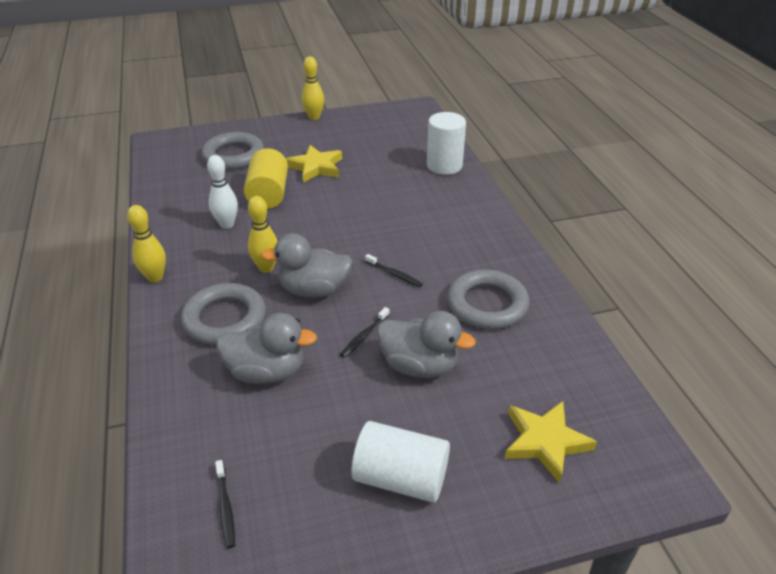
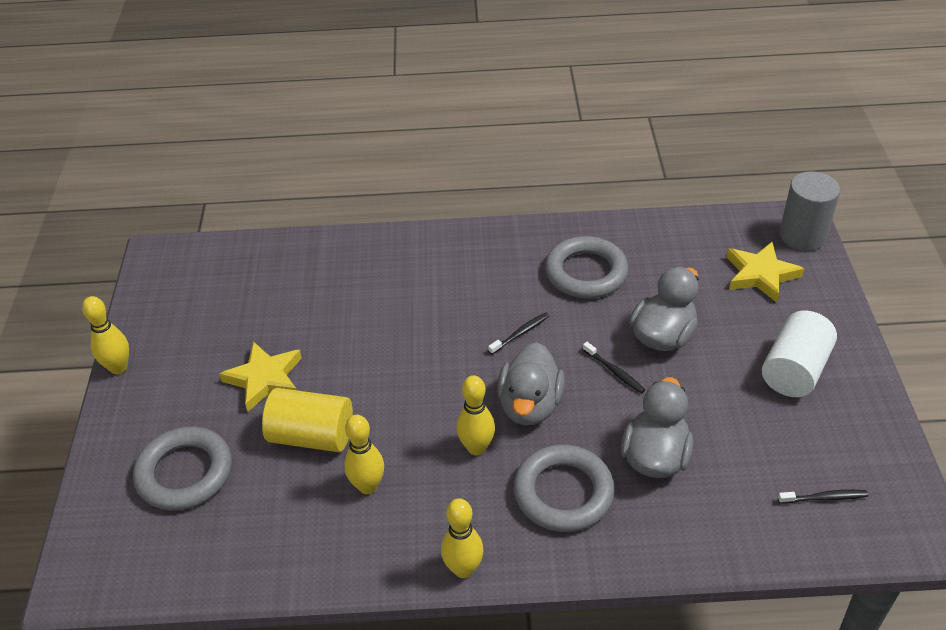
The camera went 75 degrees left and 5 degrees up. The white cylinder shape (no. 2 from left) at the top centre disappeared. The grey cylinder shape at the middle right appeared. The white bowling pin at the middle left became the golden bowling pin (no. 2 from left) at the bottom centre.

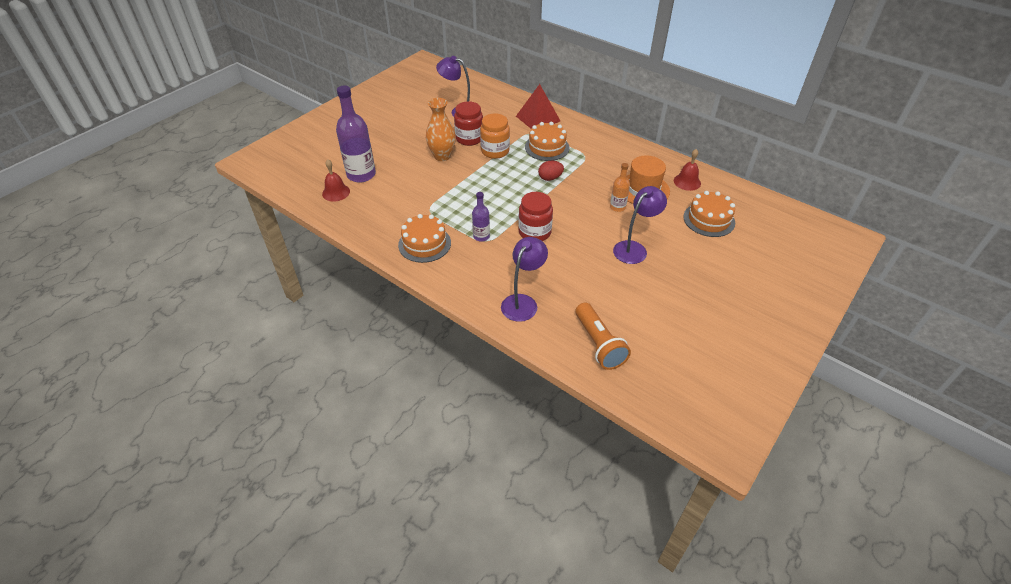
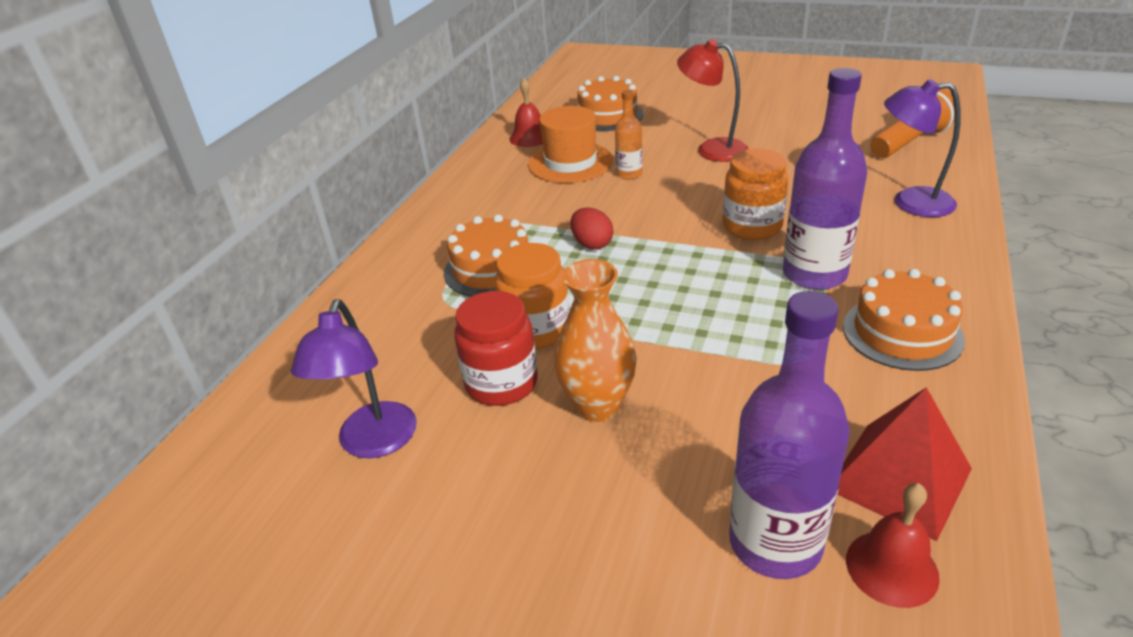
The camera went 105 degrees left and 10 degrees down. The red pyramid shape moved from the top centre to the bottom right. The red jar (no. 2 from left) at the centre became the orange jar (no. 2 from left) at the top centre. The purple reading lamp (no. 3 from left) at the centre became the red reading lamp at the top centre. The purple flask (no. 2 from left) at the centre changed to 1.93 times the size.

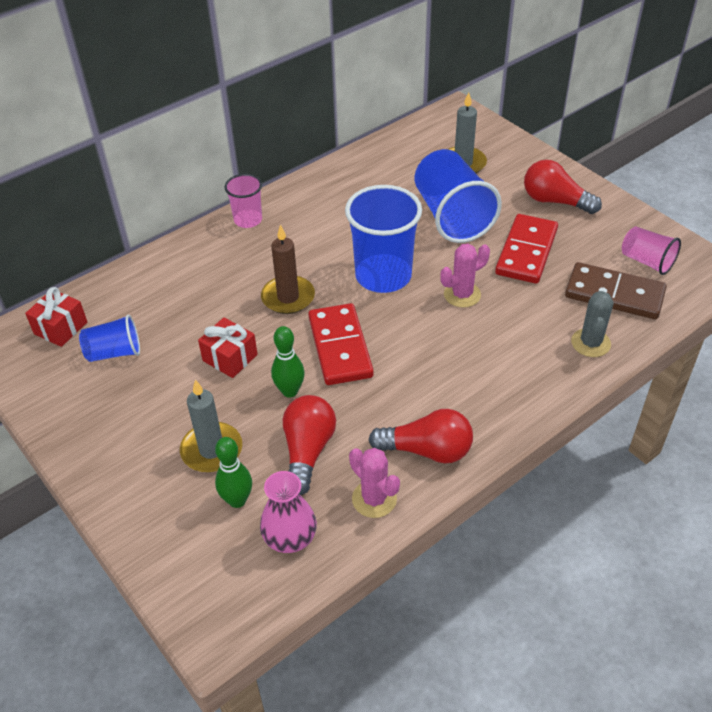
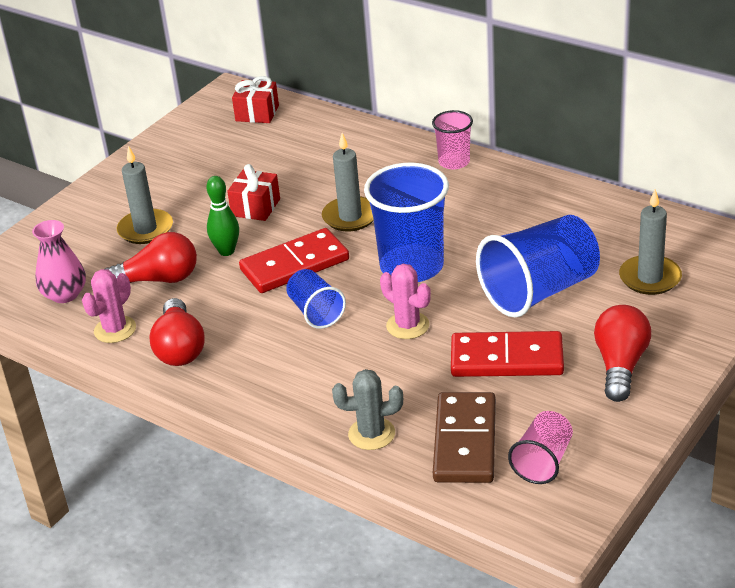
The camera went 75 degrees right and 10 degrees down. The emerald bowling pin (no. 1 from left) at the middle left disappeared. The cobalt tumbler (no. 1 from left) moved from the middle left to the centre. The dark brown pillar candle at the centre became the grey pillar candle (no. 2 from left) at the top centre.

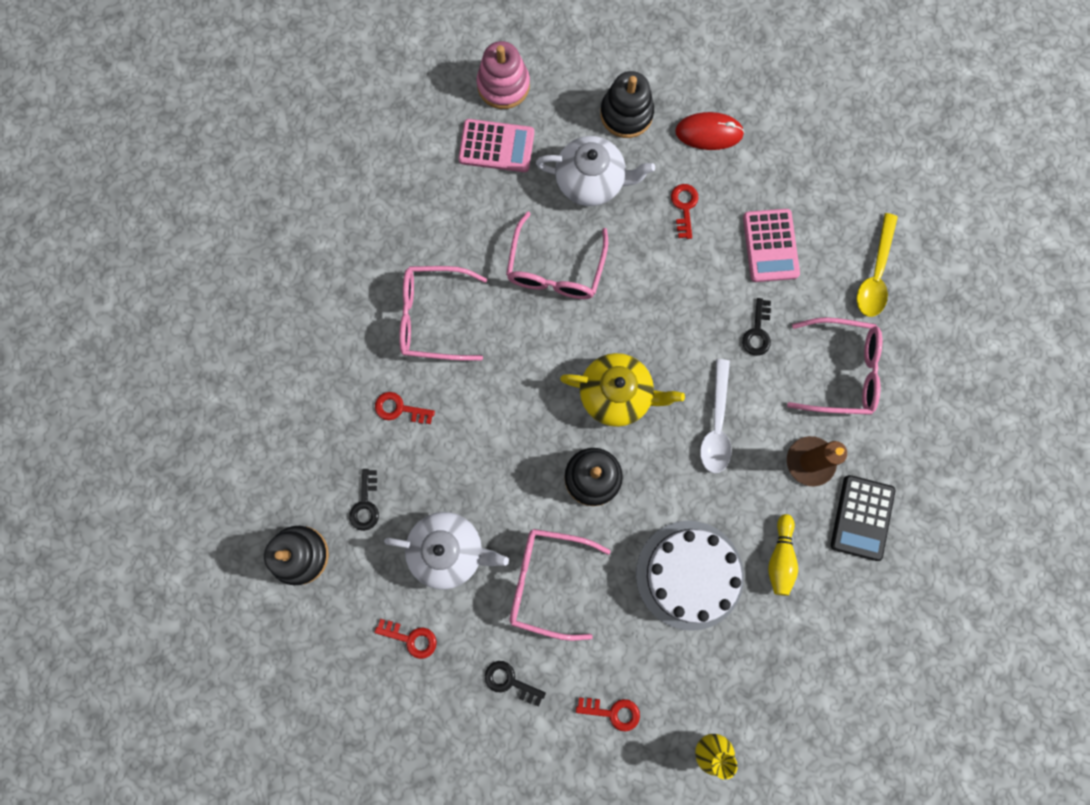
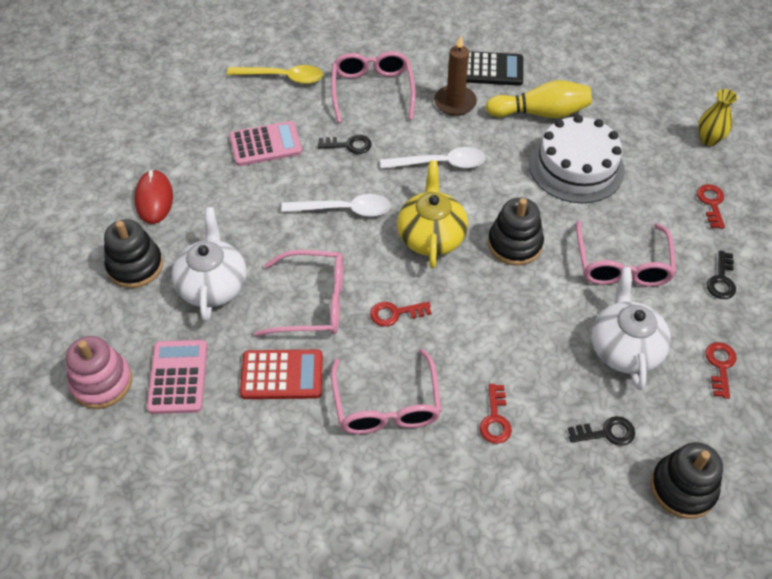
The camera went 100 degrees left and 25 degrees down. The red adding machine at the centre appeared. The white spoon (no. 1 from left) at the centre appeared. The red key (no. 4 from left in the first image) moved from the top centre to the centre. The golden bowling pin at the bottom right changed to 1.53 times the size.

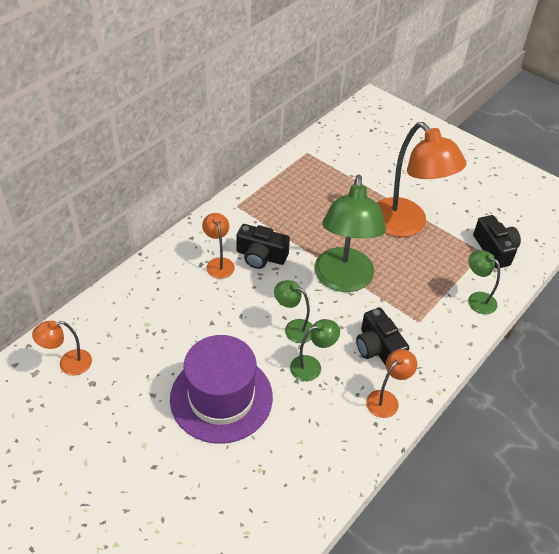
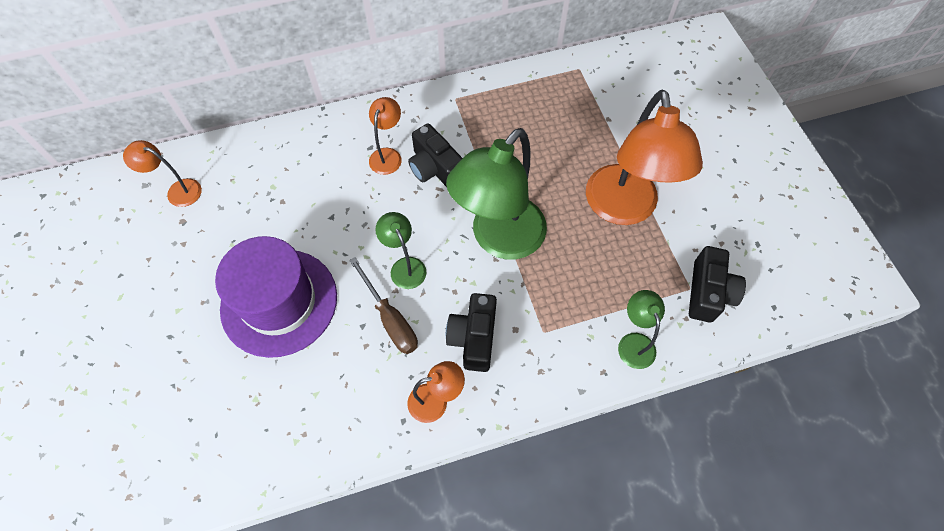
The camera went 35 degrees right and 15 degrees up. The emerald reading lamp (no. 2 from left) at the centre was replaced by the dark brown hand screwdriver at the centre.

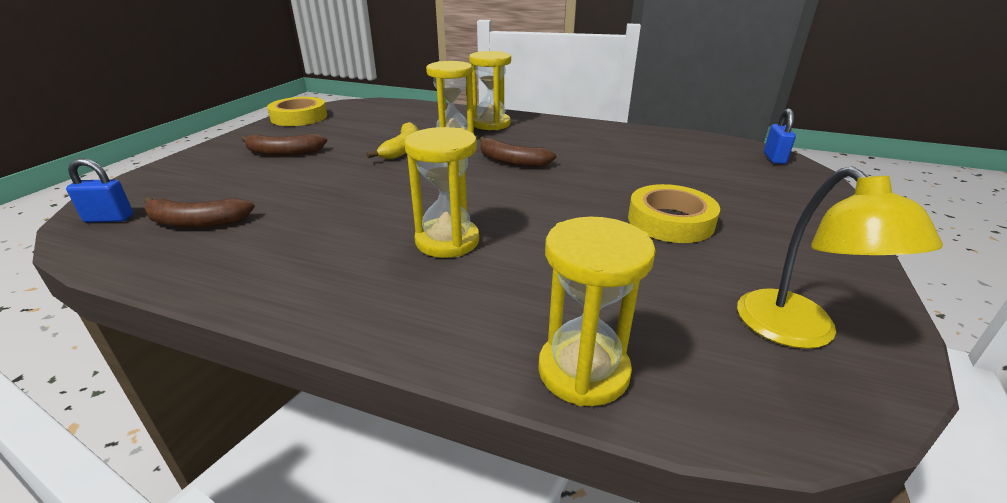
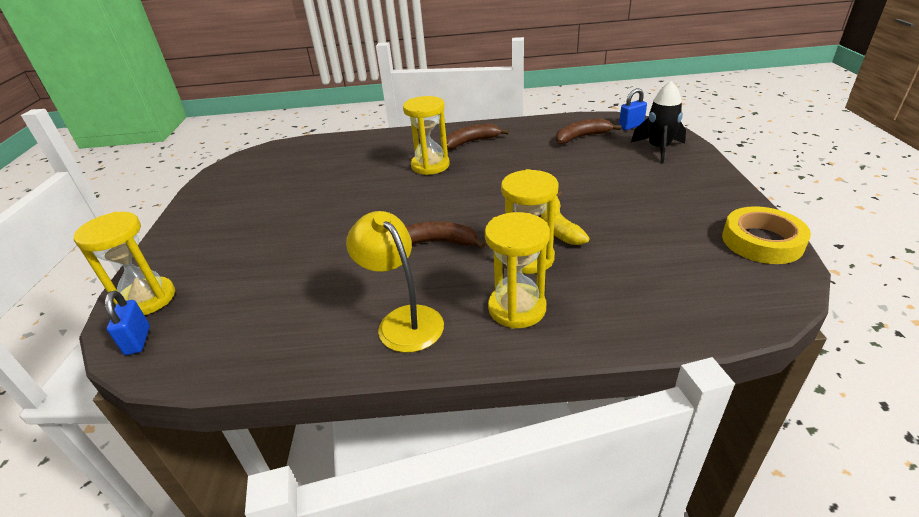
The camera went 160 degrees right and 5 degrees up. The golden tape (no. 2 from left) at the middle right disappeared. The black toy rocket at the top right appeared. The dark brown toy banana (no. 2 from left) moved from the top left to the top centre. The golden hourglass (no. 4 from left in the first image) moved from the centre to the middle left. The golden reading lamp moved from the middle right to the centre.

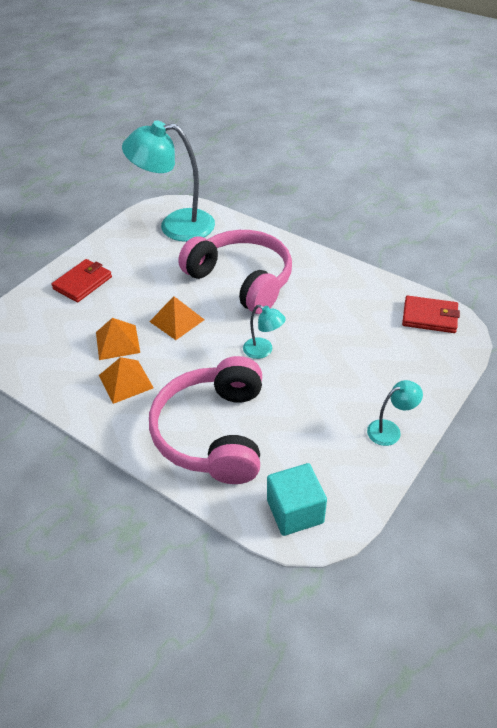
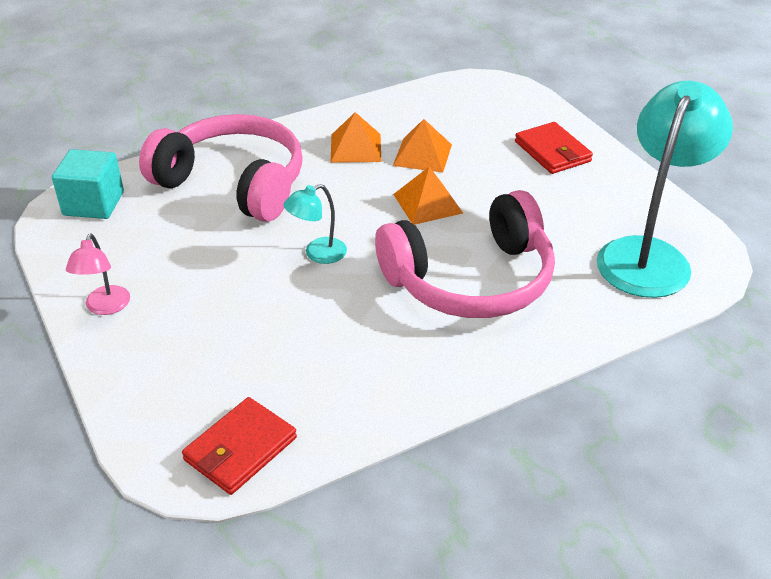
The camera went 115 degrees right and 5 degrees down. The aqua reading lamp (no. 3 from left) at the middle right became the pink reading lamp at the middle left.

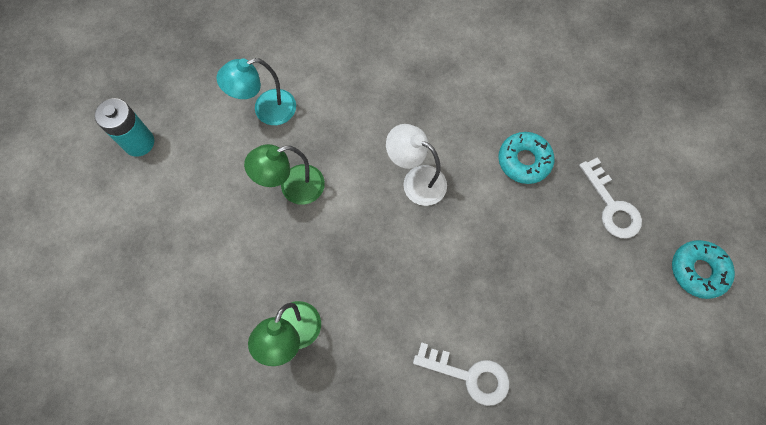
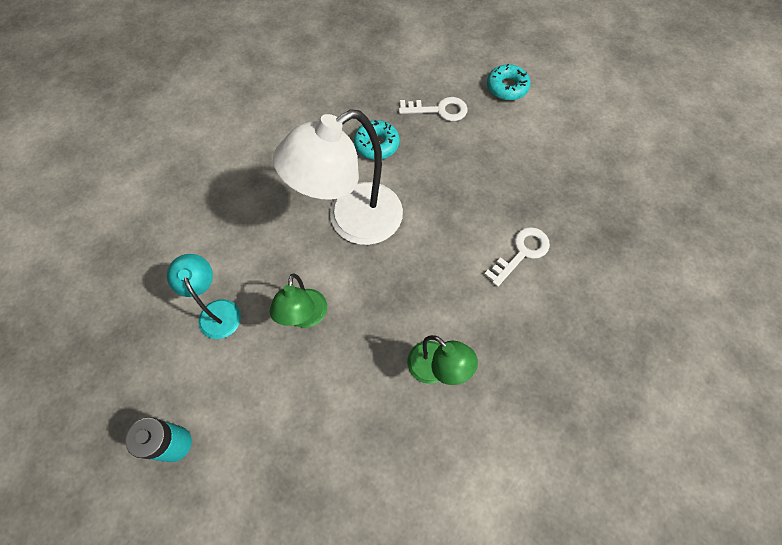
The camera went 65 degrees left and 5 degrees down. The aqua reading lamp at the top centre turned 150 degrees clockwise. The white reading lamp at the centre changed to 1.91 times the size.

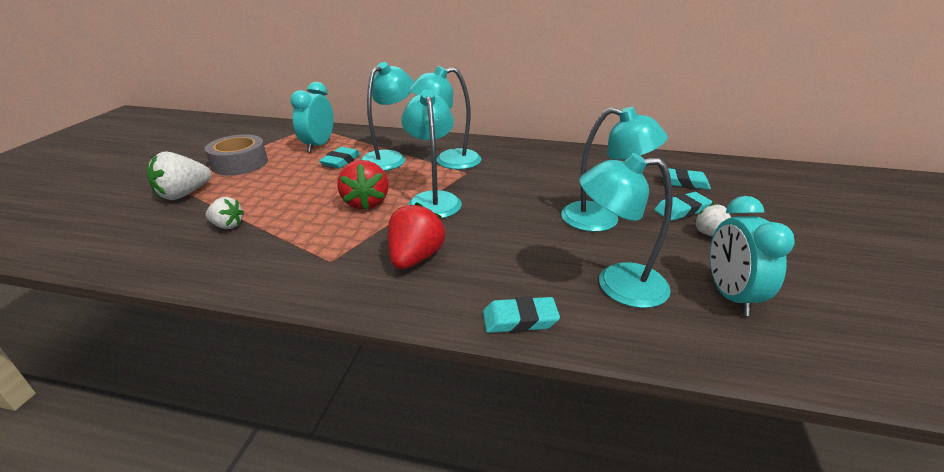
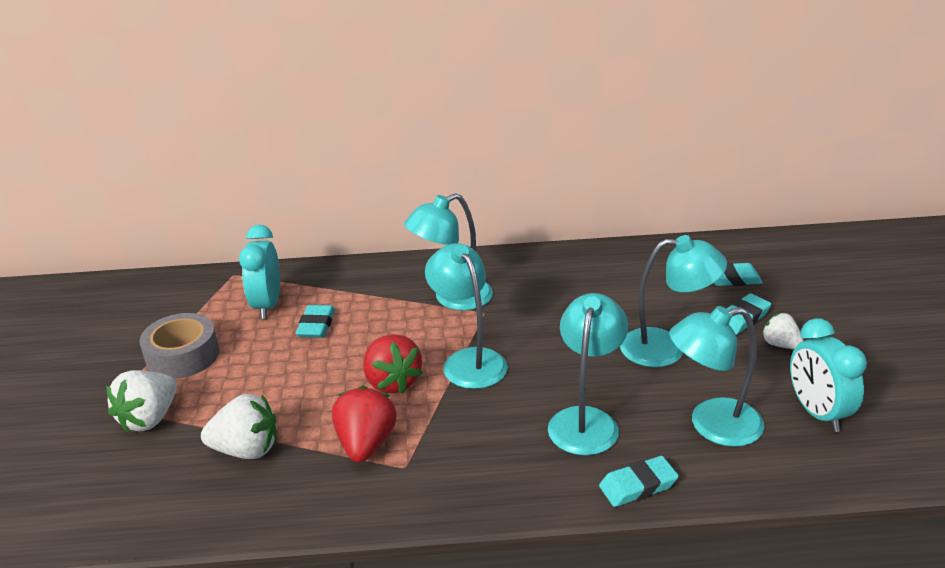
The camera went 15 degrees left and 0 degrees up. The aqua reading lamp (no. 1 from left in the first image) moved from the top centre to the centre. The red toy strawberry (no. 2 from left in the first image) moved from the centre to the bottom centre. The white toy strawberry (no. 2 from left) at the middle left changed to 1.63 times the size.

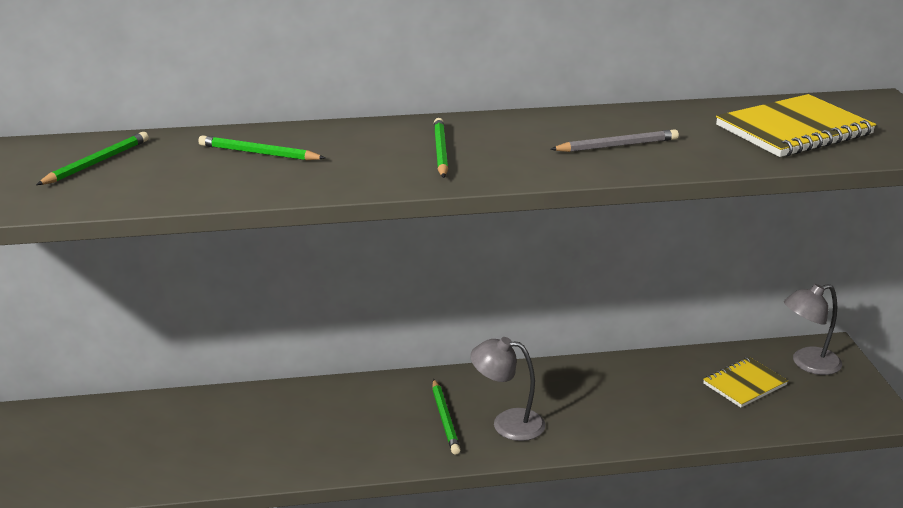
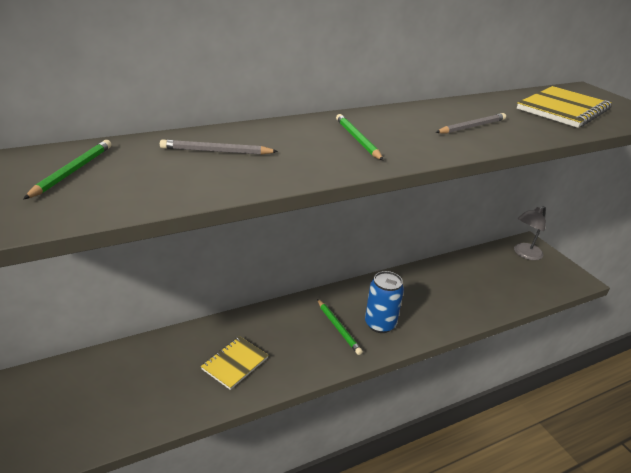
The camera went 20 degrees left and 5 degrees up. The golden notebook (no. 1 from left) moved from the bottom right to the bottom centre. The grey reading lamp (no. 1 from left) at the bottom centre was replaced by the cobalt tin at the centre. The emerald pencil (no. 2 from left) at the top left became the grey pencil (no. 1 from left) at the top centre.

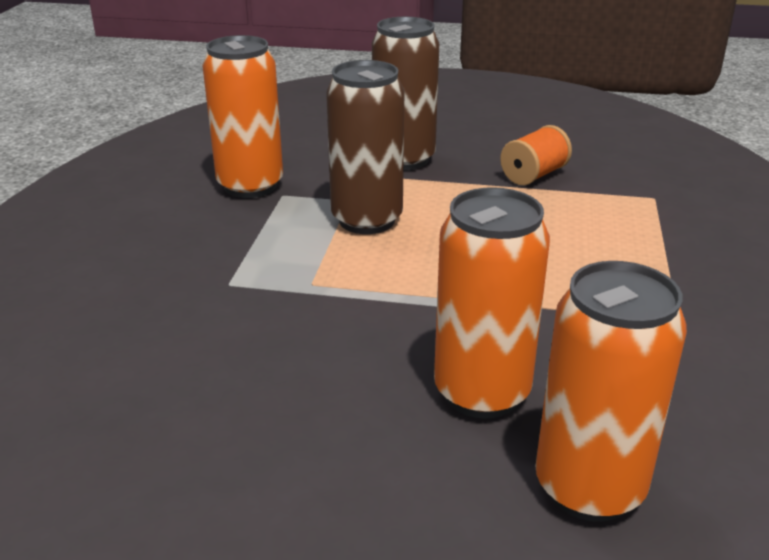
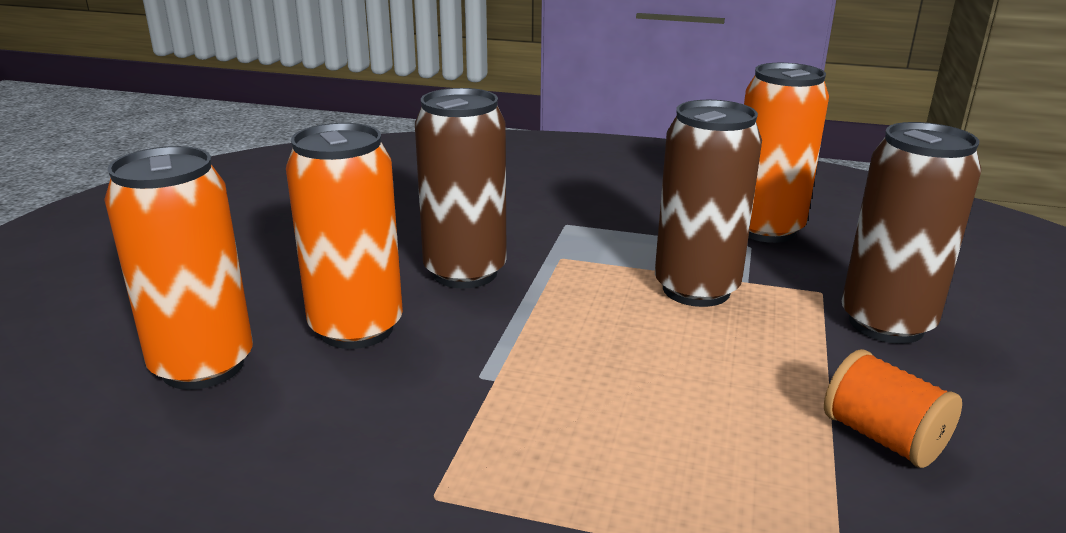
The camera went 95 degrees right and 5 degrees down. The dark brown tin (no. 1 from left) at the centre appeared.

